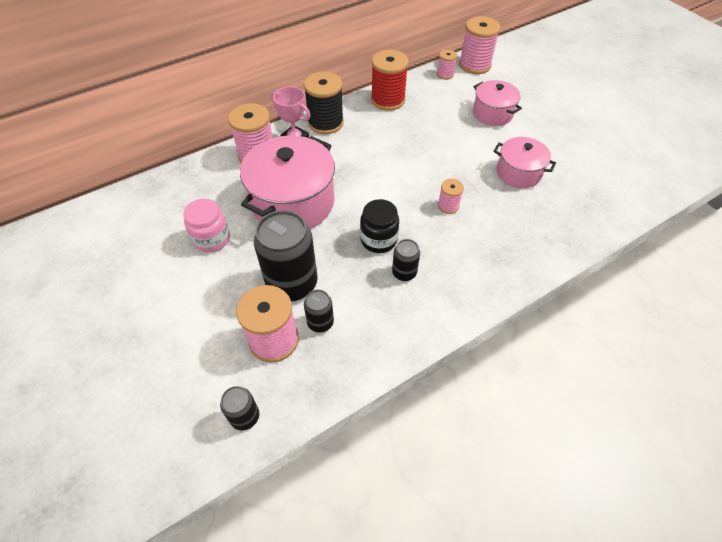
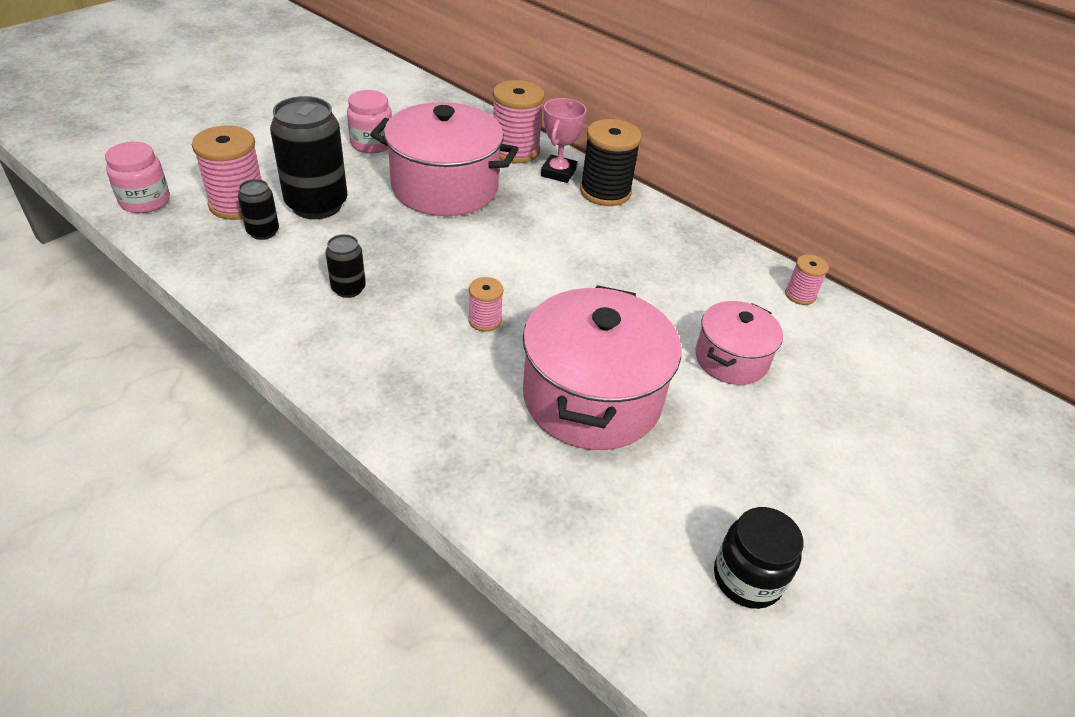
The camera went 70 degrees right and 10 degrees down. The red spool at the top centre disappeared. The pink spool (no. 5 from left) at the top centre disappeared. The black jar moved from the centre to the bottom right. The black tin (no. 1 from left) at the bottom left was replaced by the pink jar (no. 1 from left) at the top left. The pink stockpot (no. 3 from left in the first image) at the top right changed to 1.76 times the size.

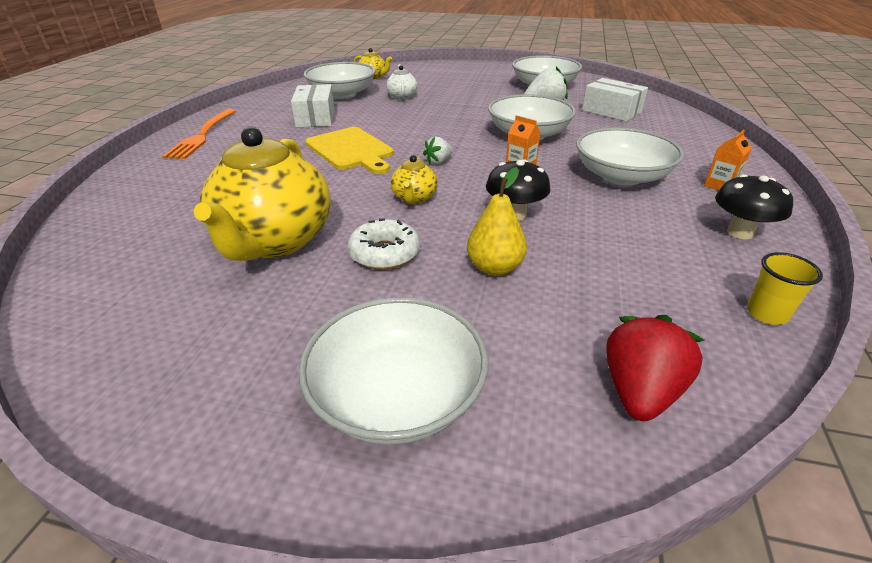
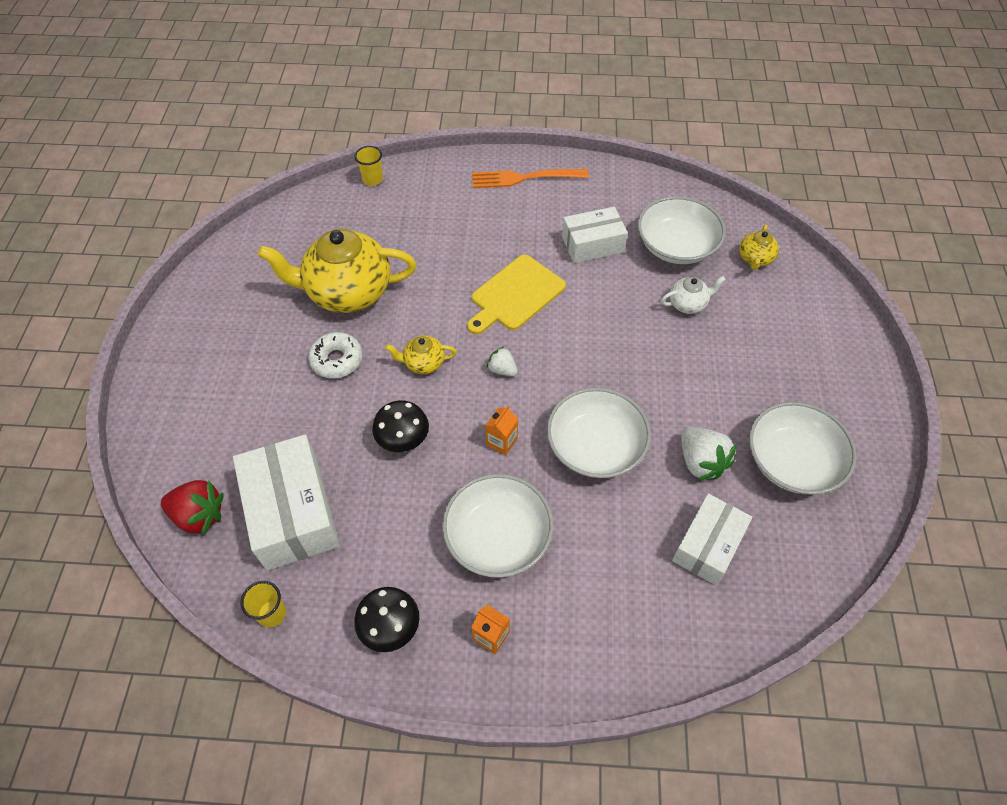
The camera went 80 degrees right and 20 degrees up. The white serving bowl (no. 2 from left) at the centre disappeared. The golden toy pear at the centre disappeared. The white package (no. 1 from left) at the middle left appeared. The golden tumbler (no. 2 from left) at the top centre appeared.

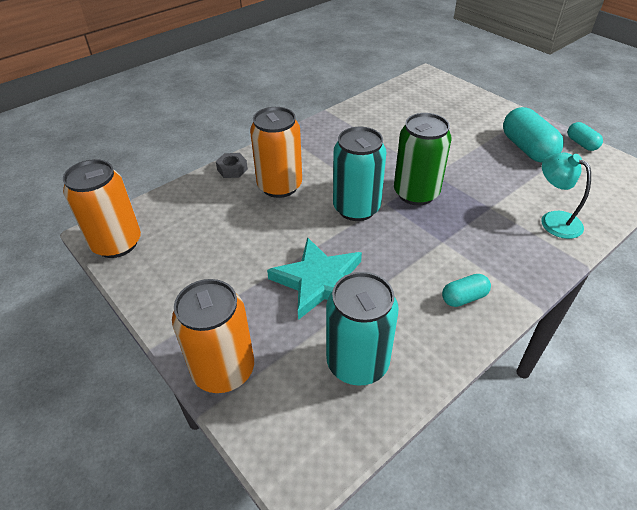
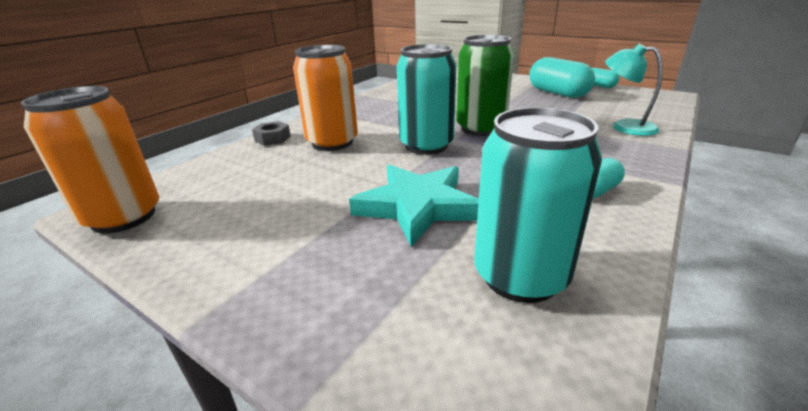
The camera went 15 degrees left and 15 degrees down. The orange tin (no. 2 from left) at the centre disappeared.

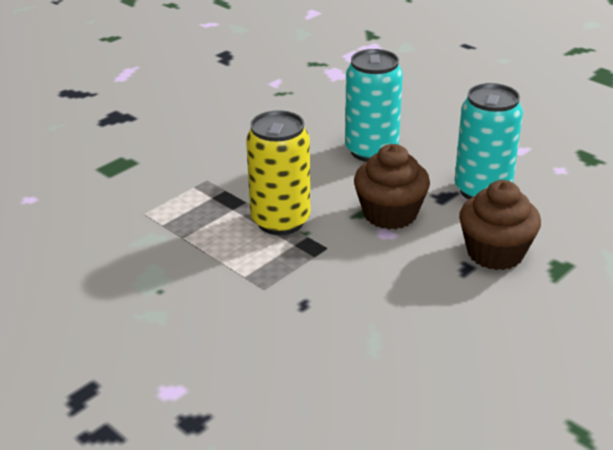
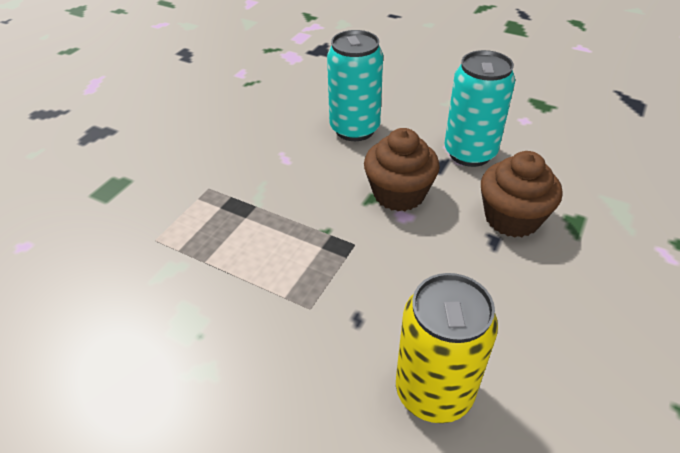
The camera went 15 degrees left and 10 degrees up. The golden tin moved from the centre to the bottom centre.

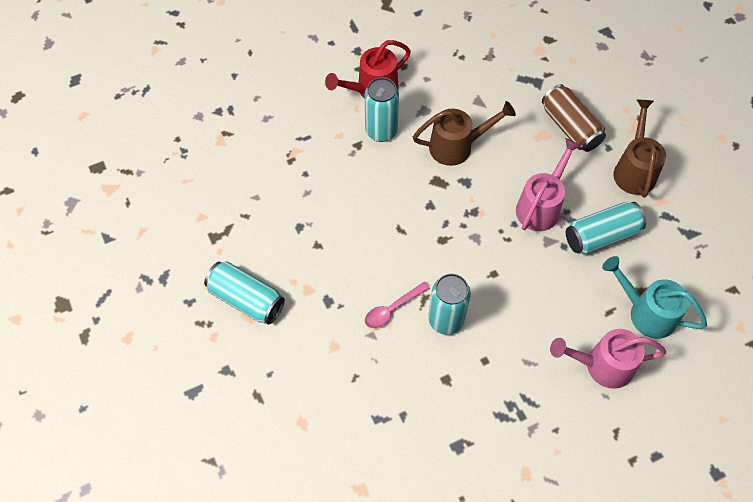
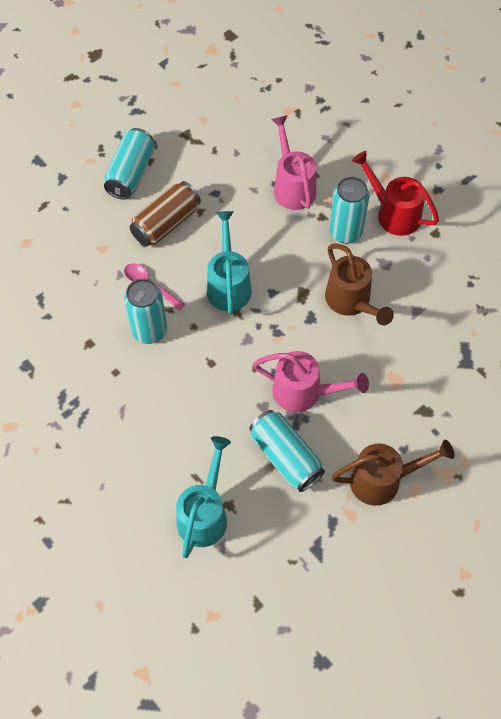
The camera went 75 degrees right and 0 degrees up. The aqua watering pot (no. 2 from left) at the centre appeared. The dark brown tin moved from the top right to the top left. The pink watering pot (no. 2 from left in the first image) moved from the bottom right to the top centre.

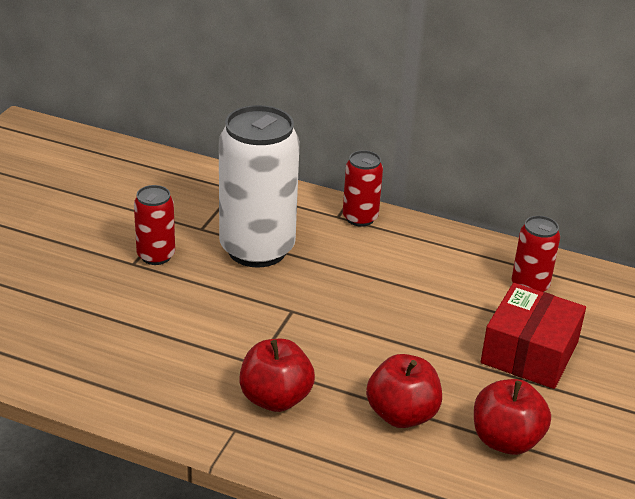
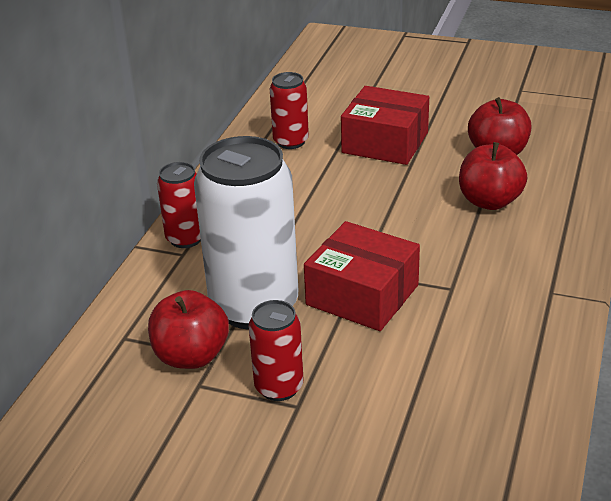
The camera went 90 degrees left and 0 degrees up. The red package (no. 1 from left) at the centre appeared. The red toy apple (no. 1 from left) moved from the bottom centre to the middle left.

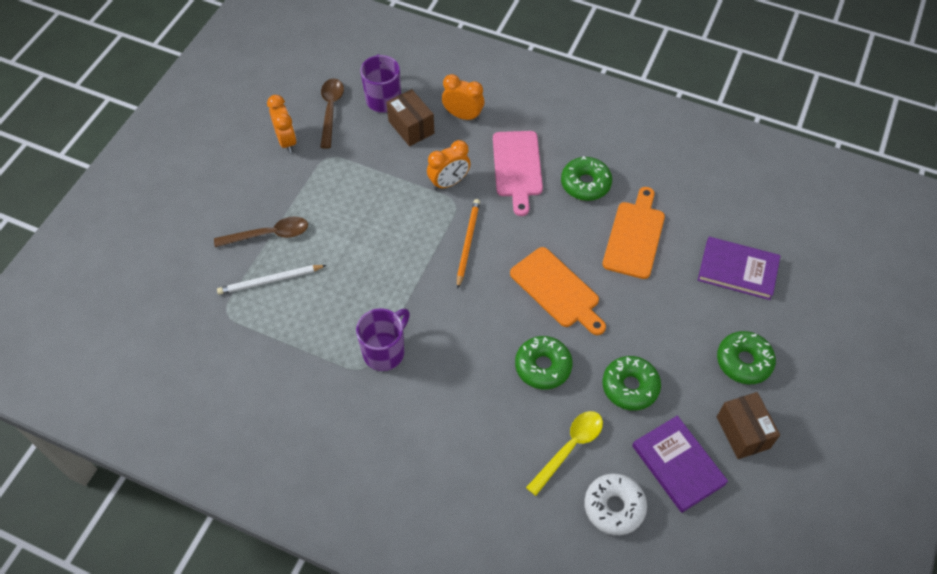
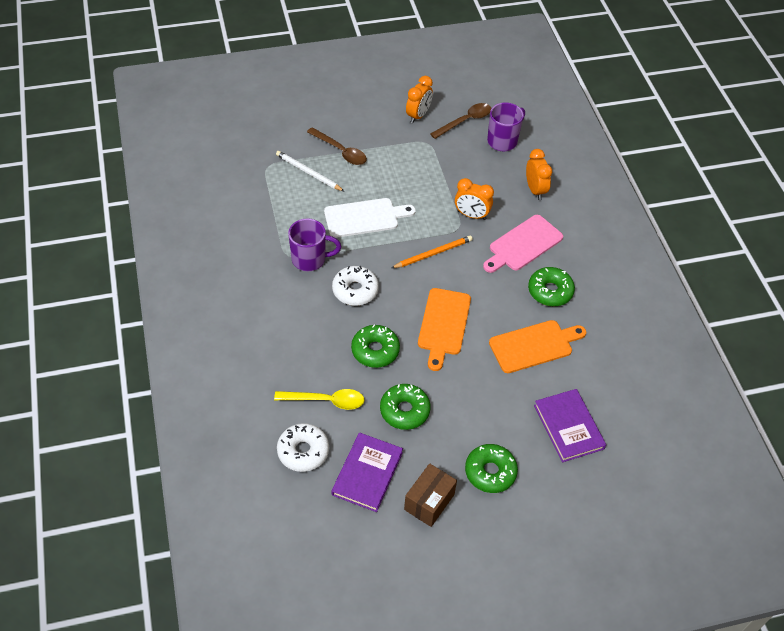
The camera went 50 degrees right and 5 degrees down. The dark brown package (no. 1 from left) at the top centre disappeared. The white chopping board at the centre appeared. The white glazed donut (no. 2 from left) at the centre appeared.

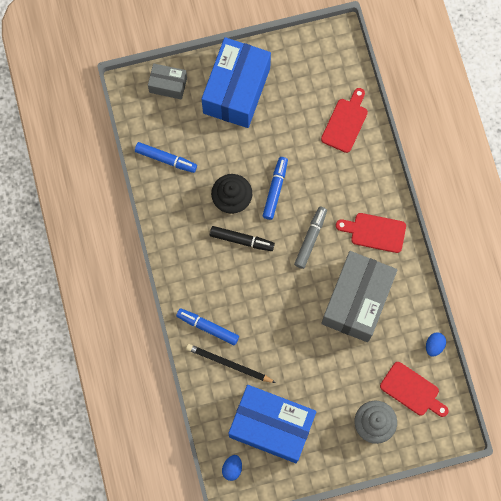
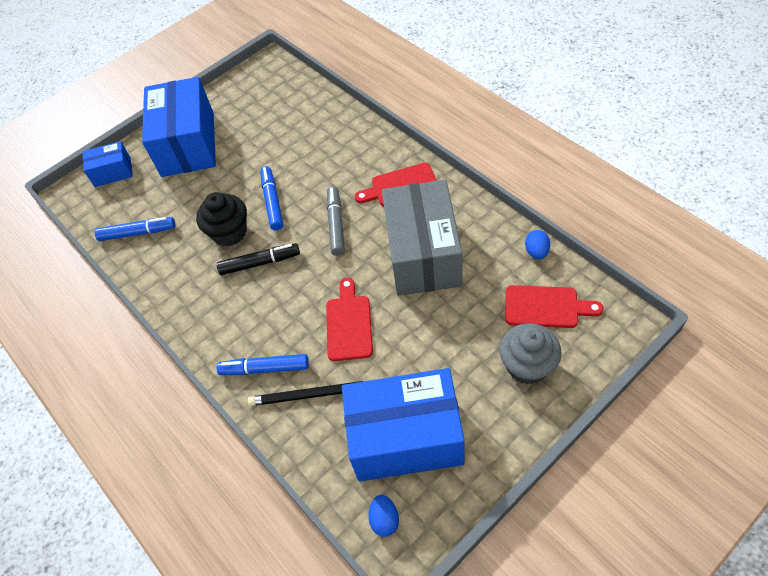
The camera went 20 degrees left and 20 degrees down. The red chopping board (no. 1 from left) moved from the top right to the centre. The grey package (no. 1 from left) at the top centre became the cobalt package (no. 1 from left) at the top left.

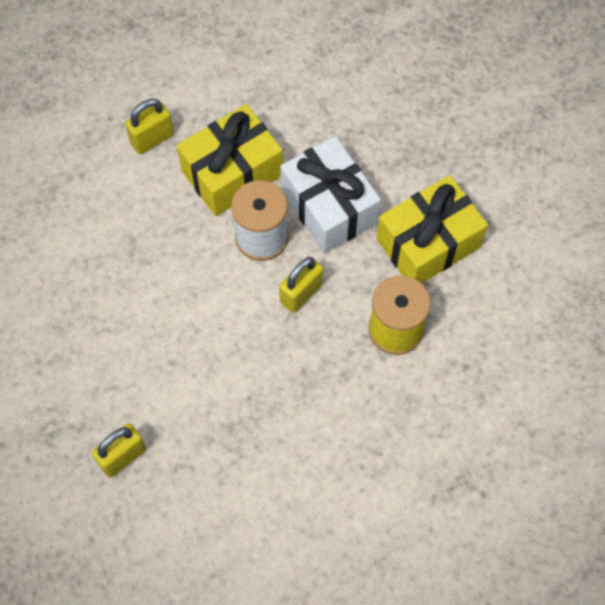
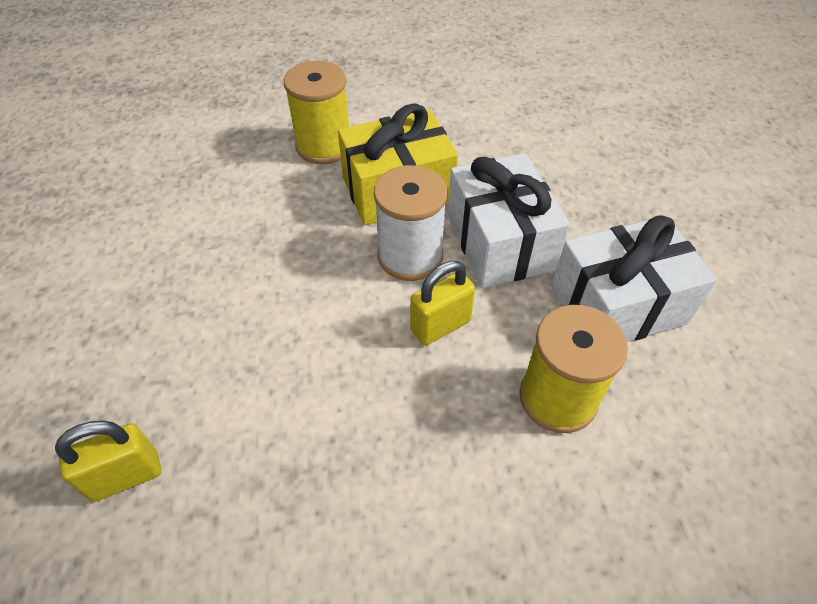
The camera went 15 degrees right and 15 degrees down. The golden padlock (no. 2 from left) at the top left was replaced by the golden spool (no. 1 from left) at the top centre. The golden gift (no. 2 from left) at the middle right became the white gift (no. 2 from left) at the middle right.

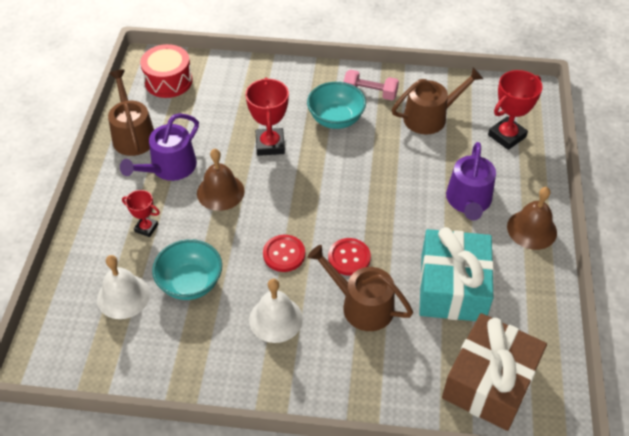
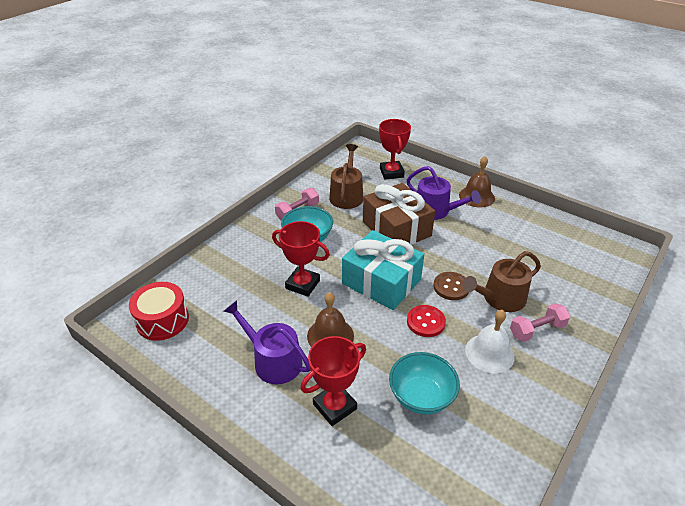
The camera went 60 degrees left and 10 degrees down. The white bell (no. 1 from left) at the middle left disappeared. The dark brown watering pot (no. 1 from left) at the top left disappeared. The pink hand weight (no. 2 from left) at the middle right appeared. The aqua gift moved from the middle right to the centre. The dark brown gift moved from the bottom right to the centre. The red sewing button (no. 2 from left) at the centre became the dark brown sewing button at the centre. The purple watering pot (no. 1 from left) at the middle left turned 150 degrees clockwise. The red prize cup (no. 1 from left in the first image) at the middle left changed to 1.71 times the size.

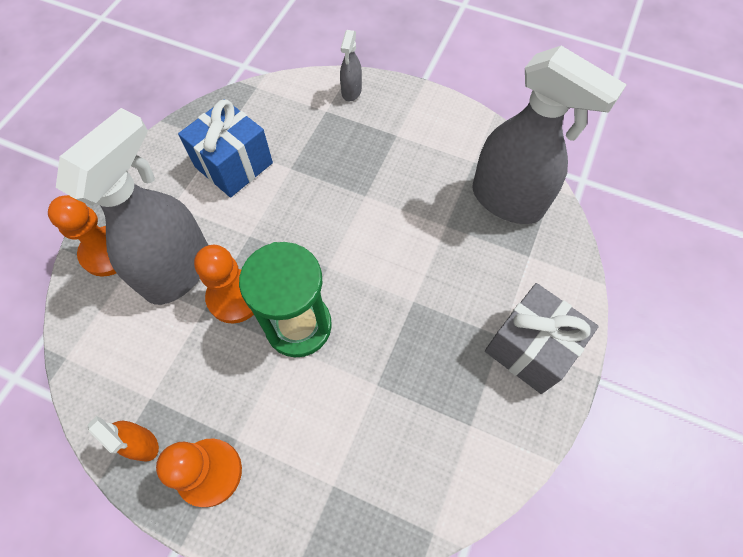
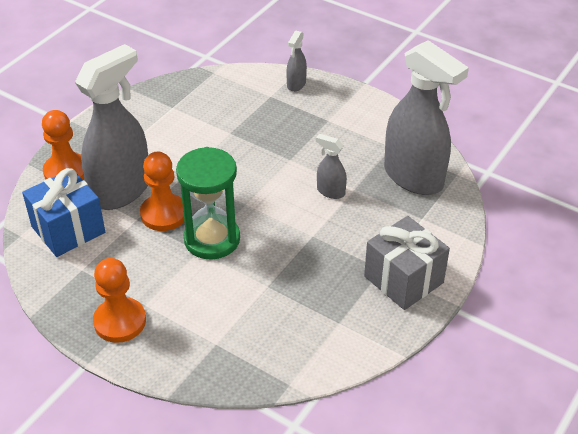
The camera went 10 degrees right and 20 degrees down. The orange spray bottle at the bottom left disappeared. The grey spray bottle (no. 3 from left) at the centre appeared. The cobalt gift moved from the top left to the middle left.

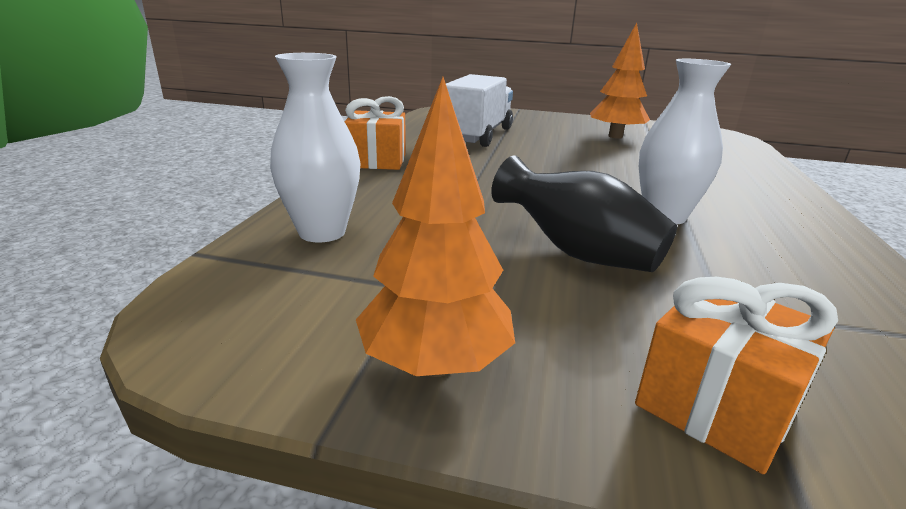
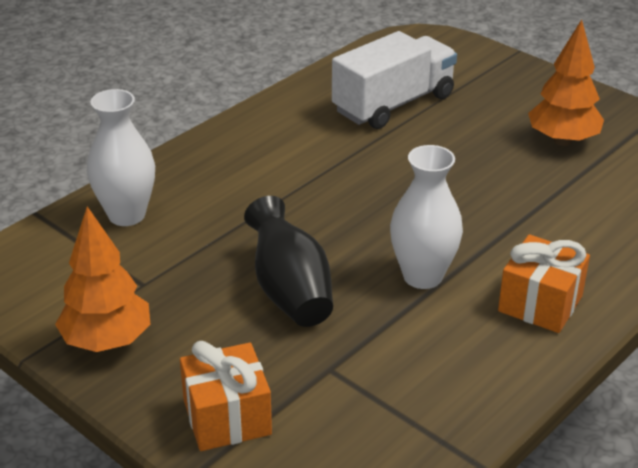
The camera went 30 degrees right and 10 degrees up. The orange gift (no. 1 from left in the first image) moved from the top centre to the middle right.

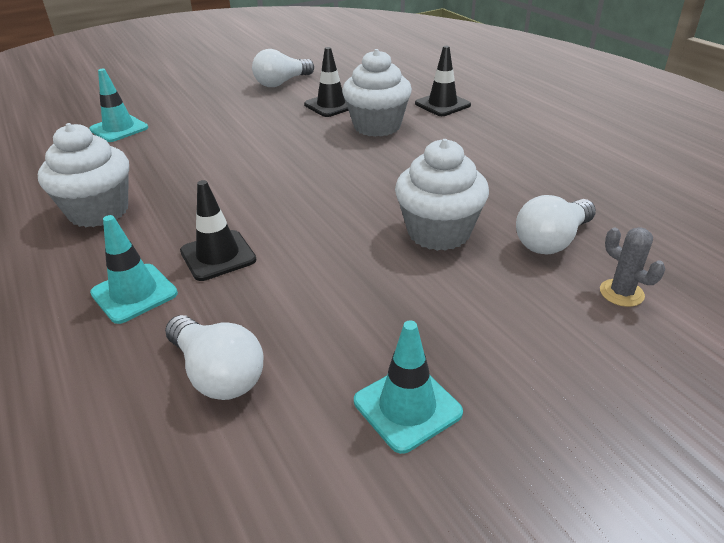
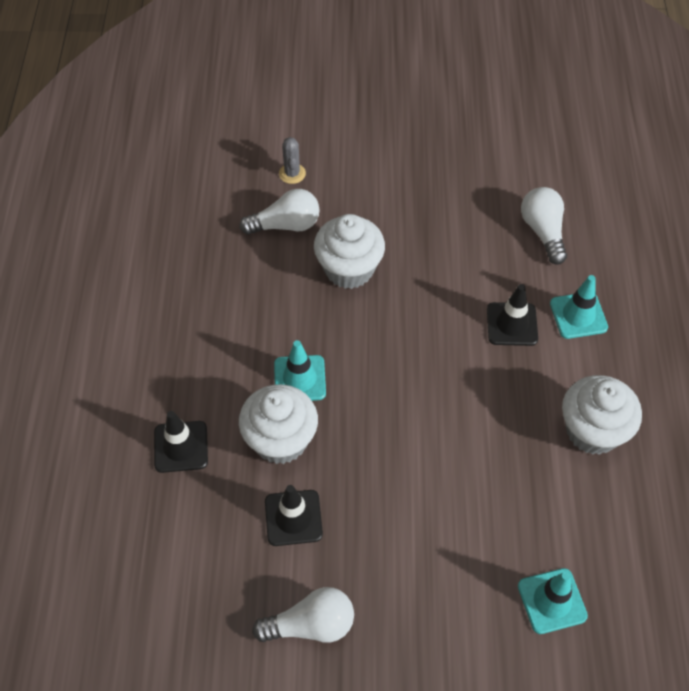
The camera went 150 degrees left and 20 degrees up. The aqua safety cone (no. 3 from left in the first image) moved from the bottom centre to the centre.

